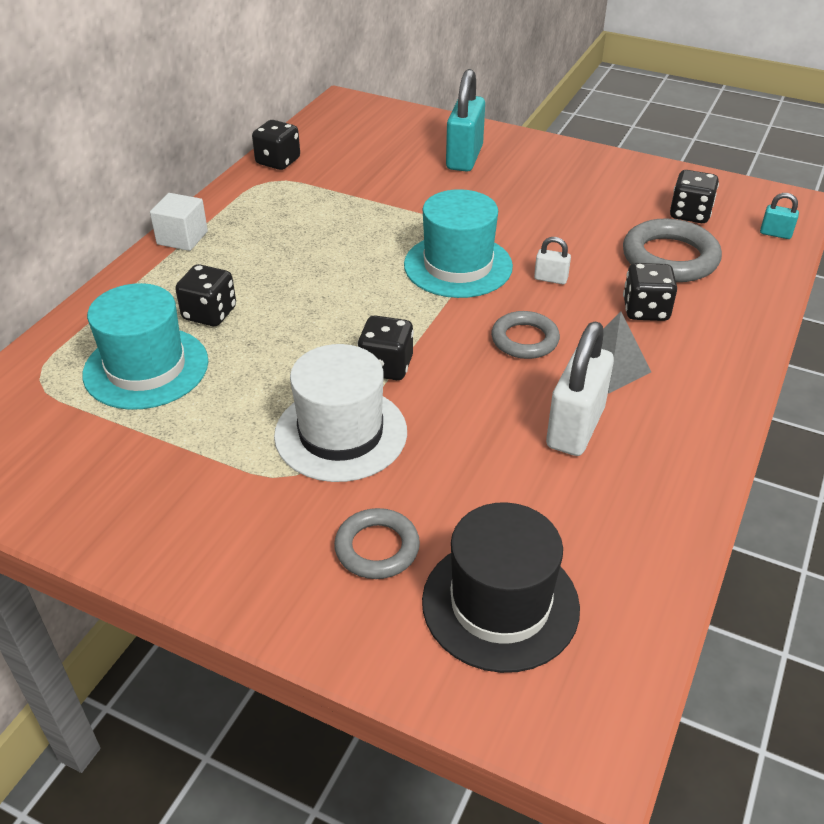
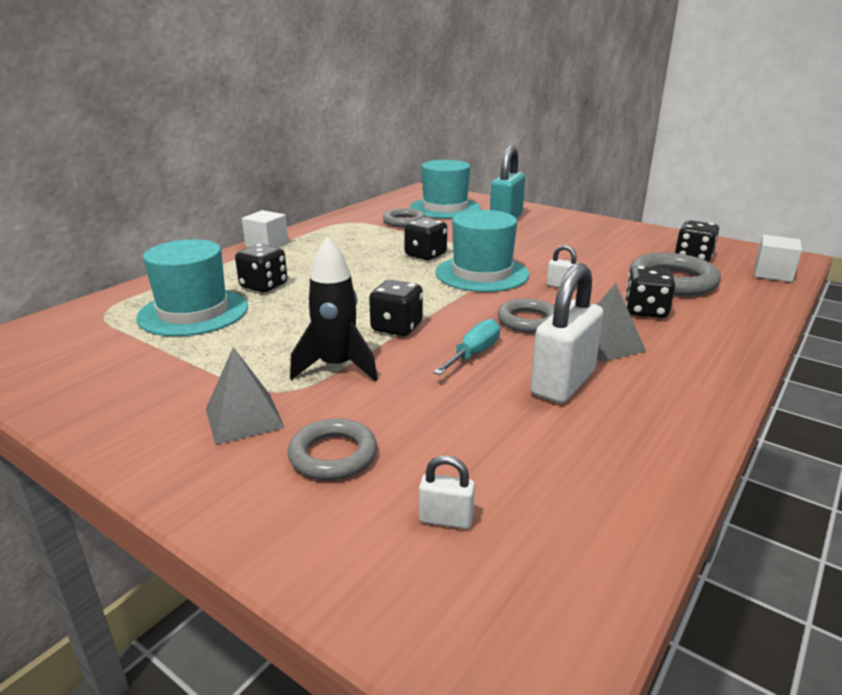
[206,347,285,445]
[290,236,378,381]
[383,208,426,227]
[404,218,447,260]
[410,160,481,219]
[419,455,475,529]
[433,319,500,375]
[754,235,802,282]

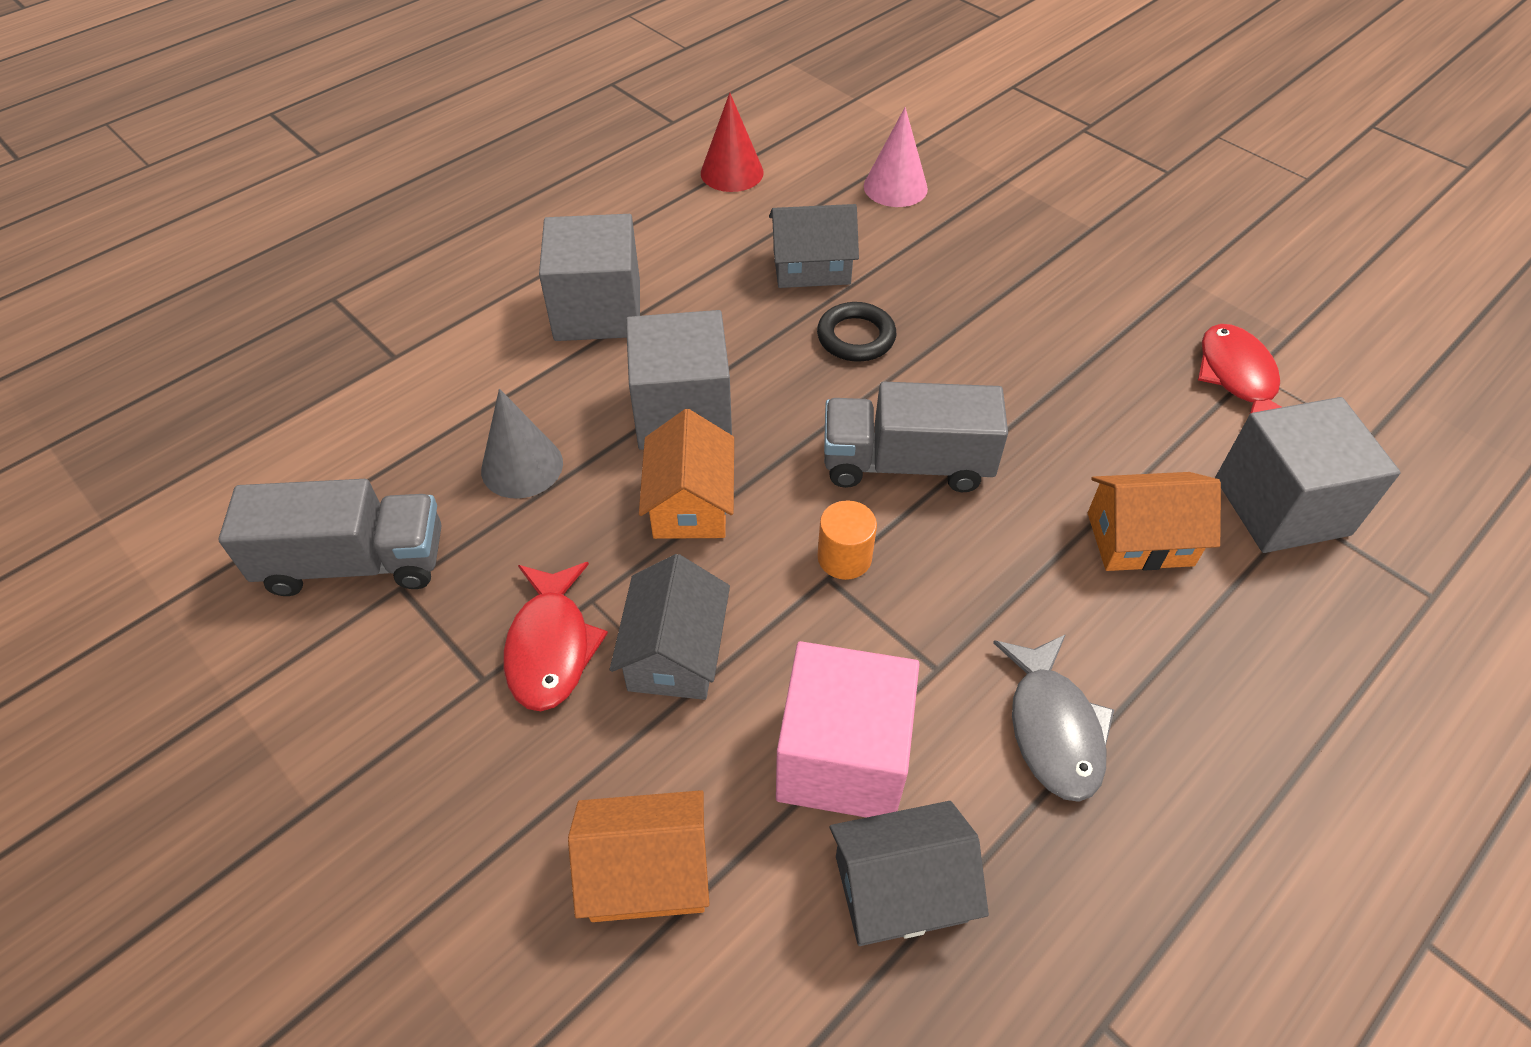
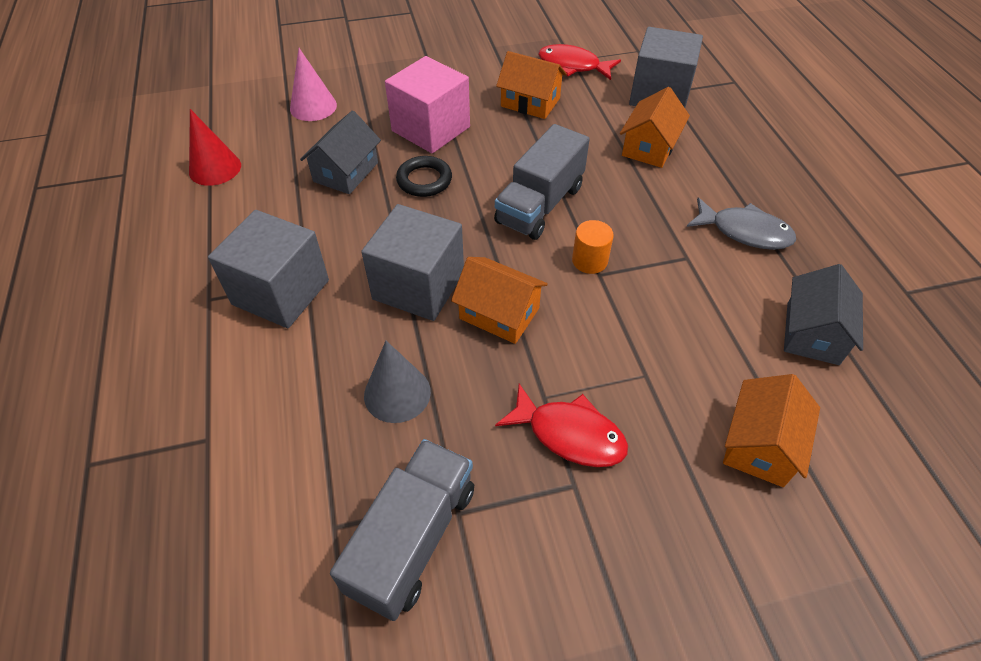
[385,56,470,153]
[496,51,567,119]
[610,554,730,700] (first image)

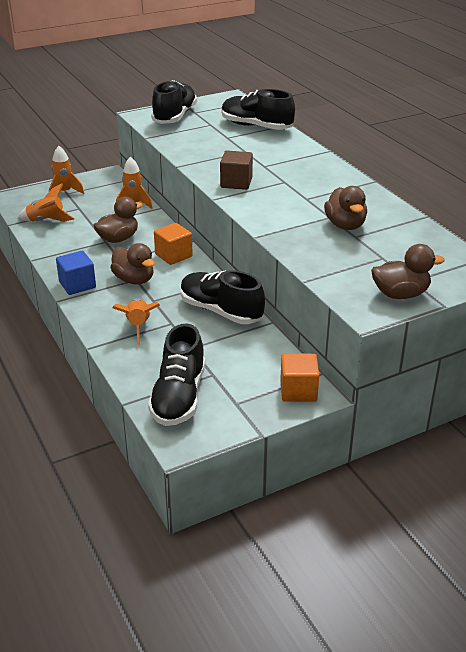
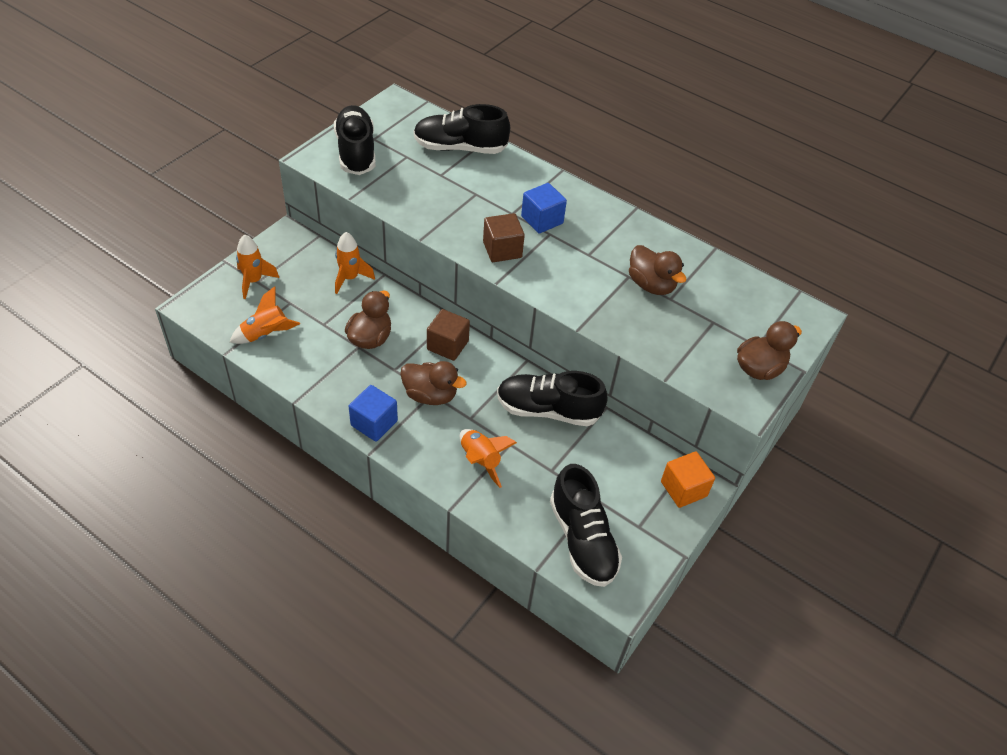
[427,309,470,361]
[521,183,567,234]

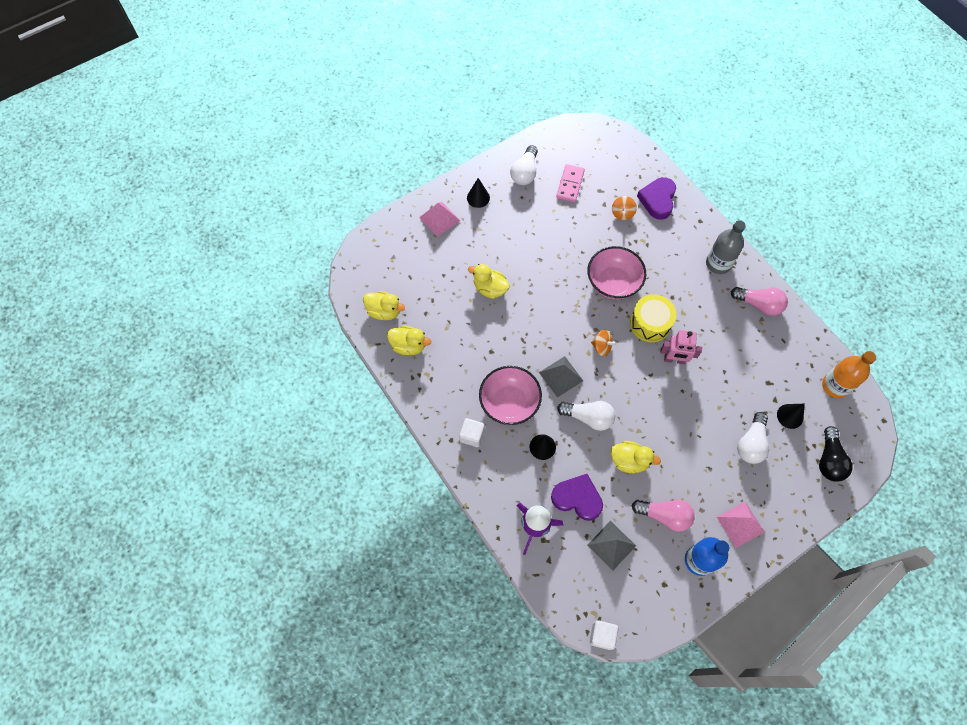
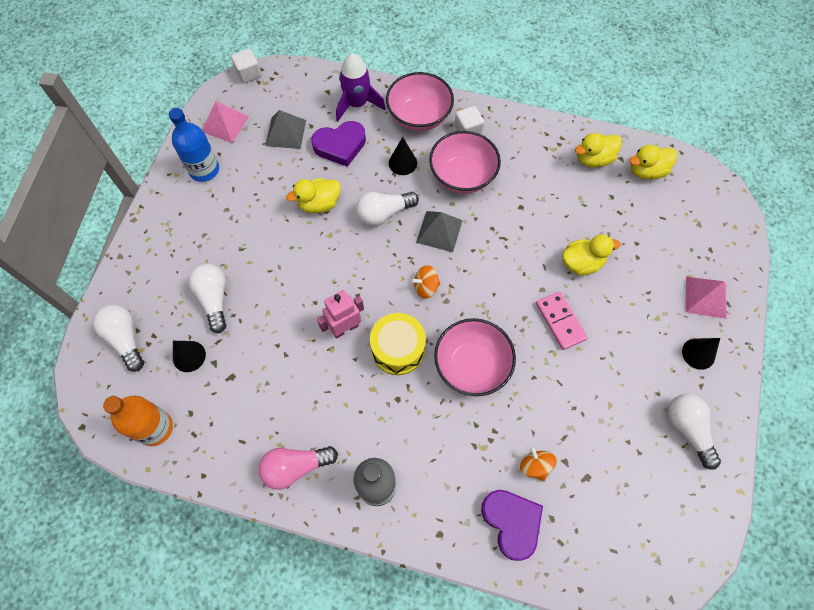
[93,305,144,372]
[202,101,249,143]
[386,72,454,131]
[536,291,588,350]
[632,500,695,532] (first image)

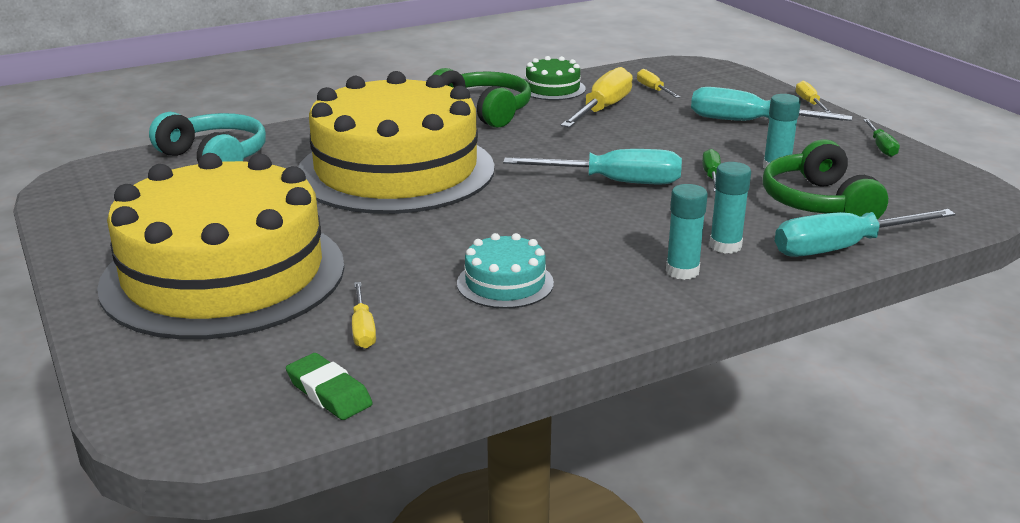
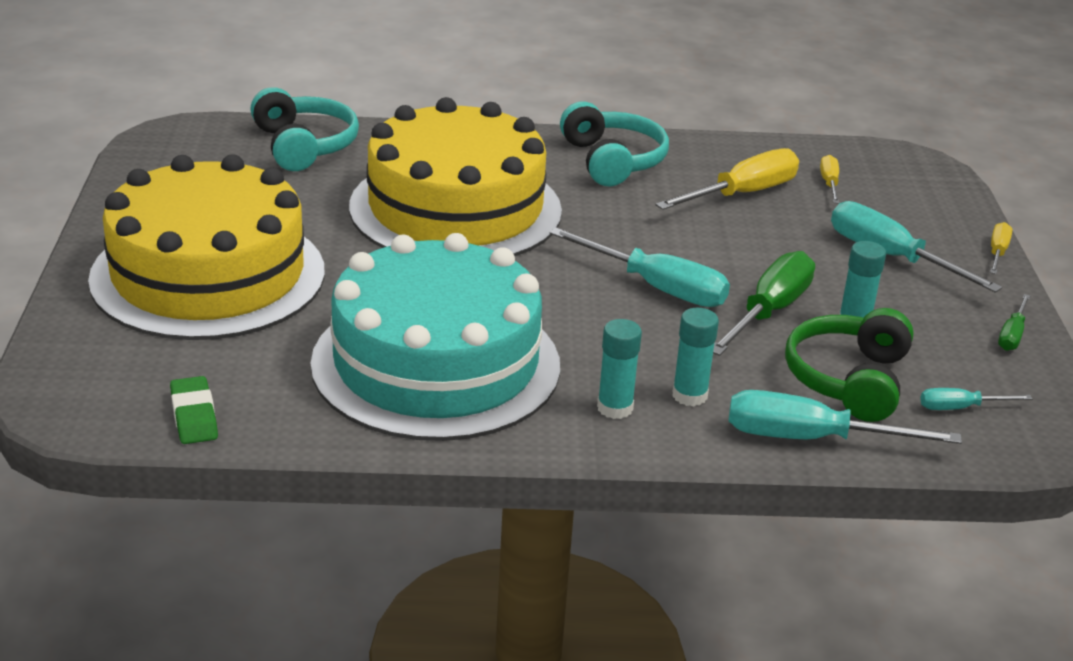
[311,233,560,441]
[560,101,669,186]
[713,251,815,356]
[920,388,1033,410]
[352,282,376,349] (first image)
[526,56,586,100] (first image)

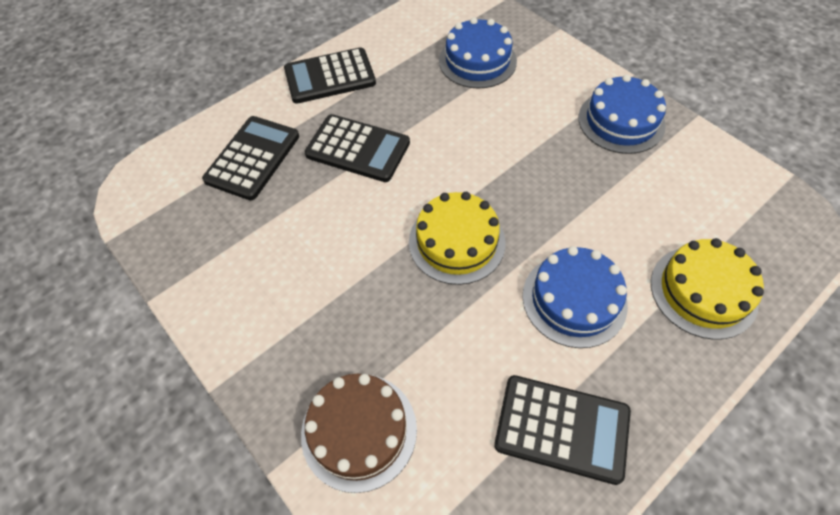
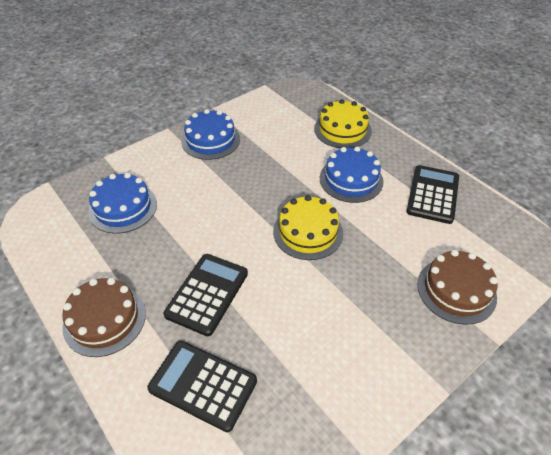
[62,278,146,357]

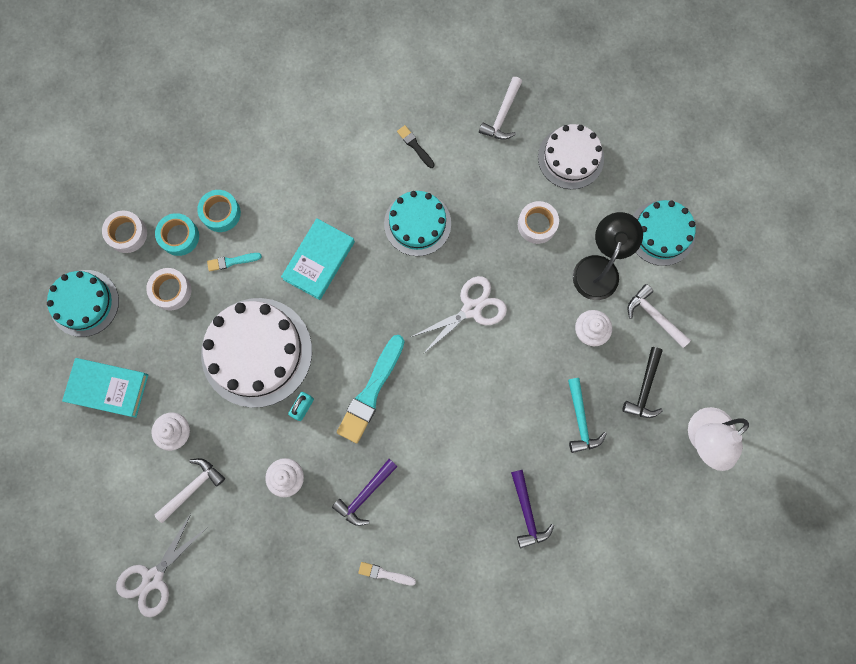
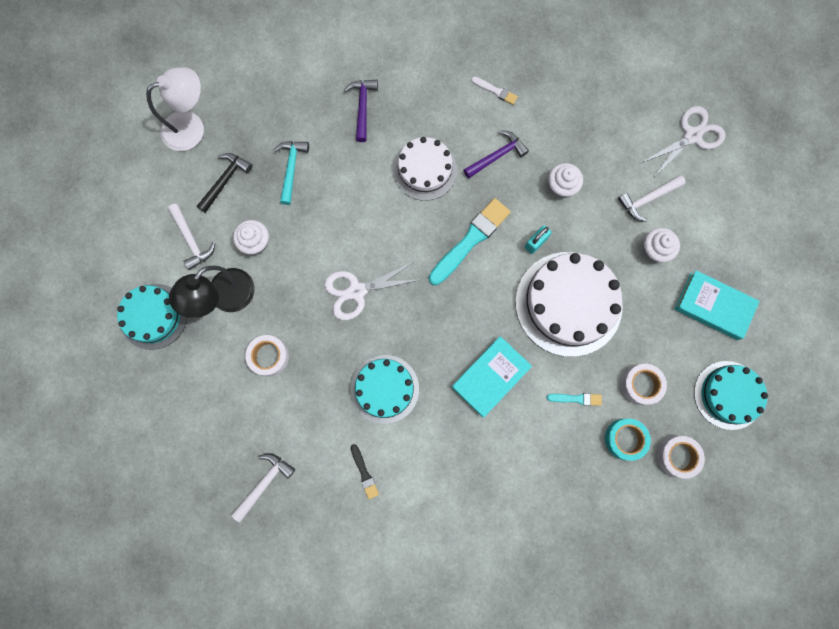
[393,137,457,201]
[197,190,241,232] (first image)

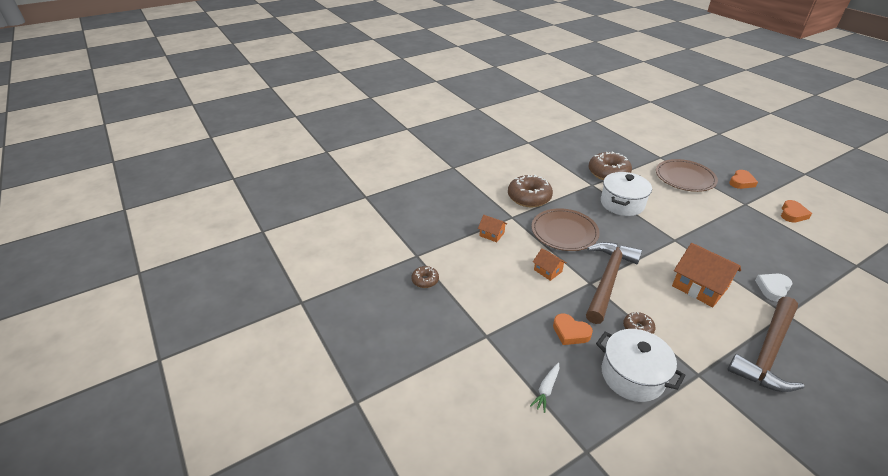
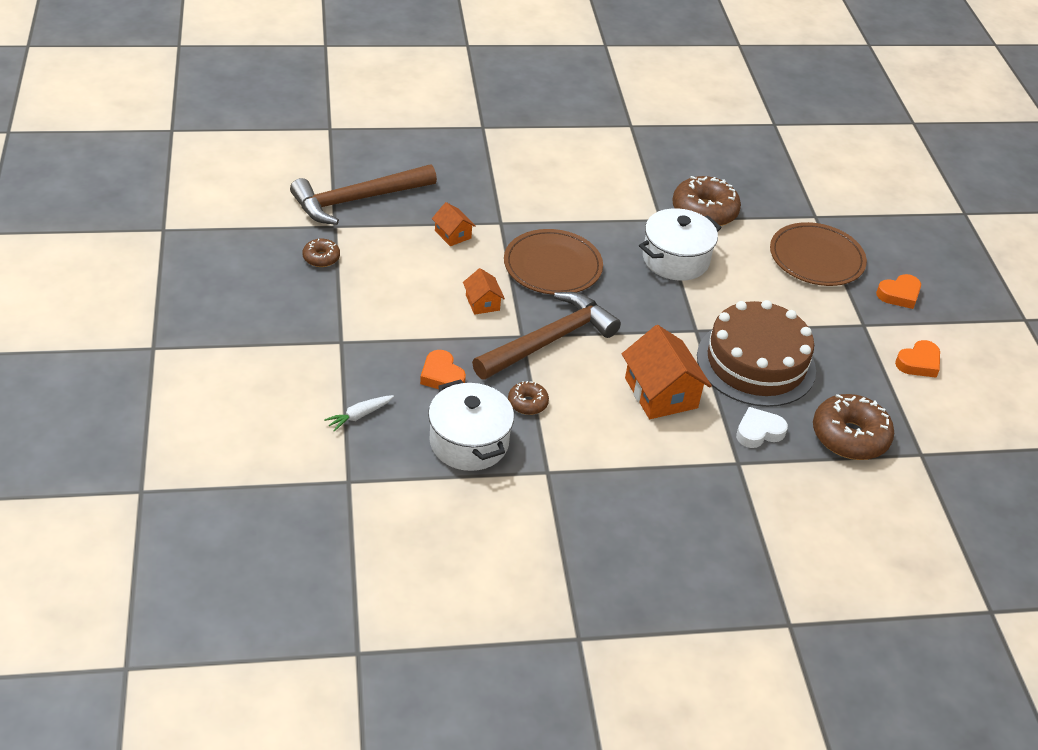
[290,164,437,225]
[697,300,816,407]
[813,394,894,460]

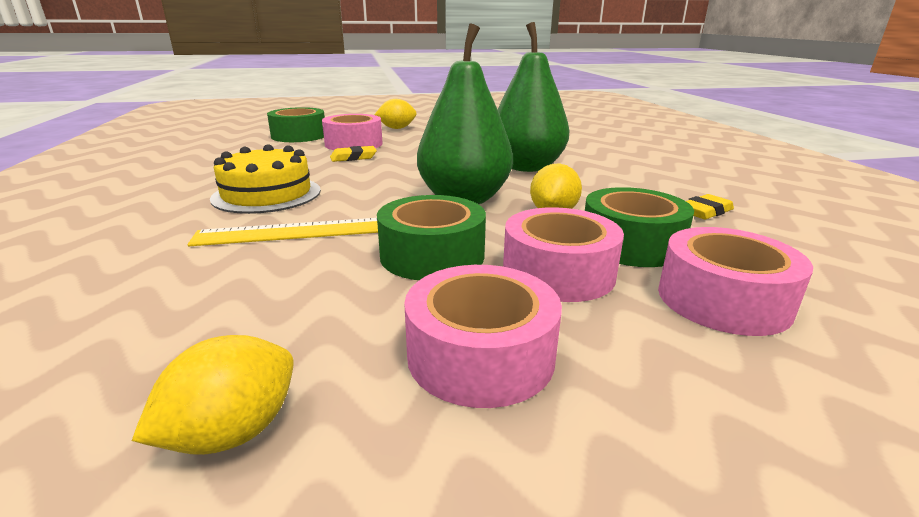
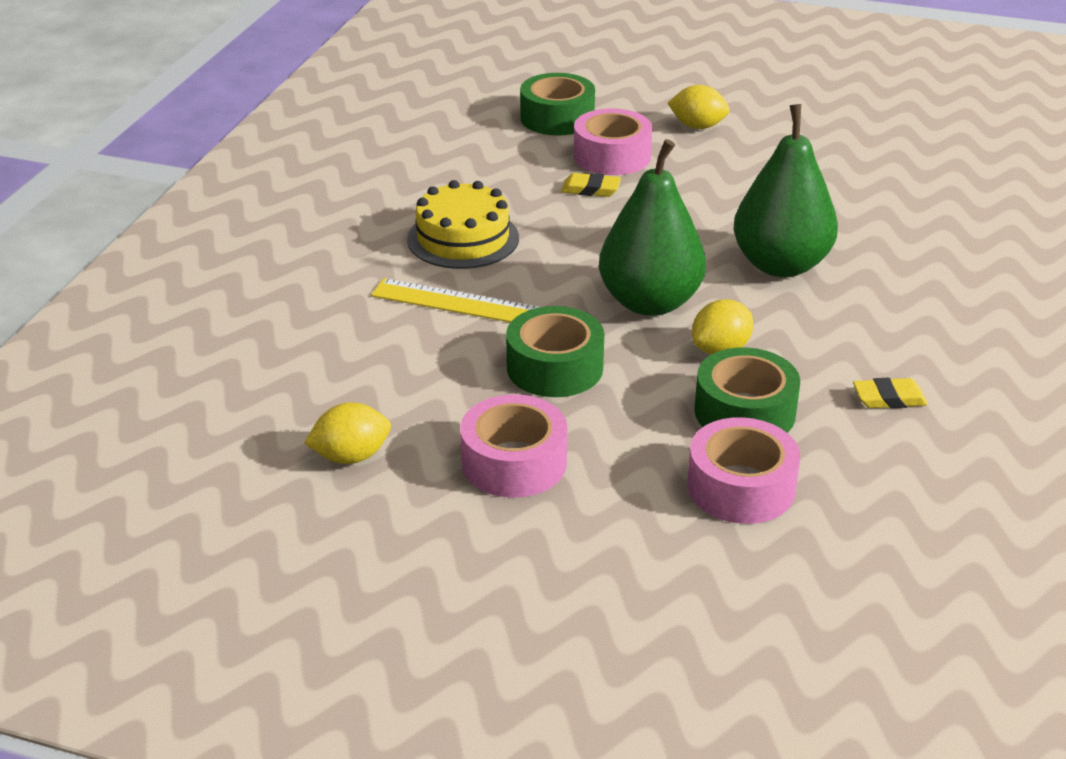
[503,207,624,302] (first image)

